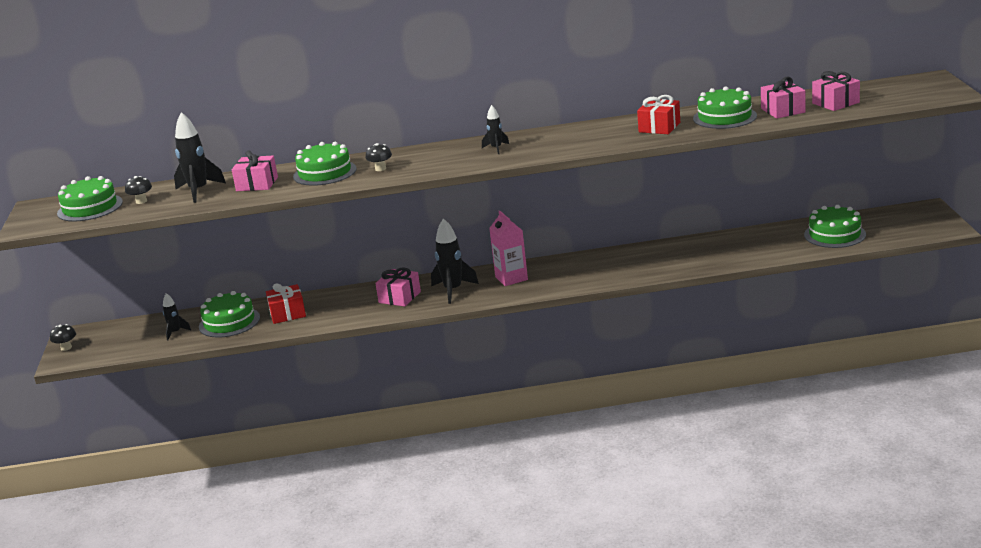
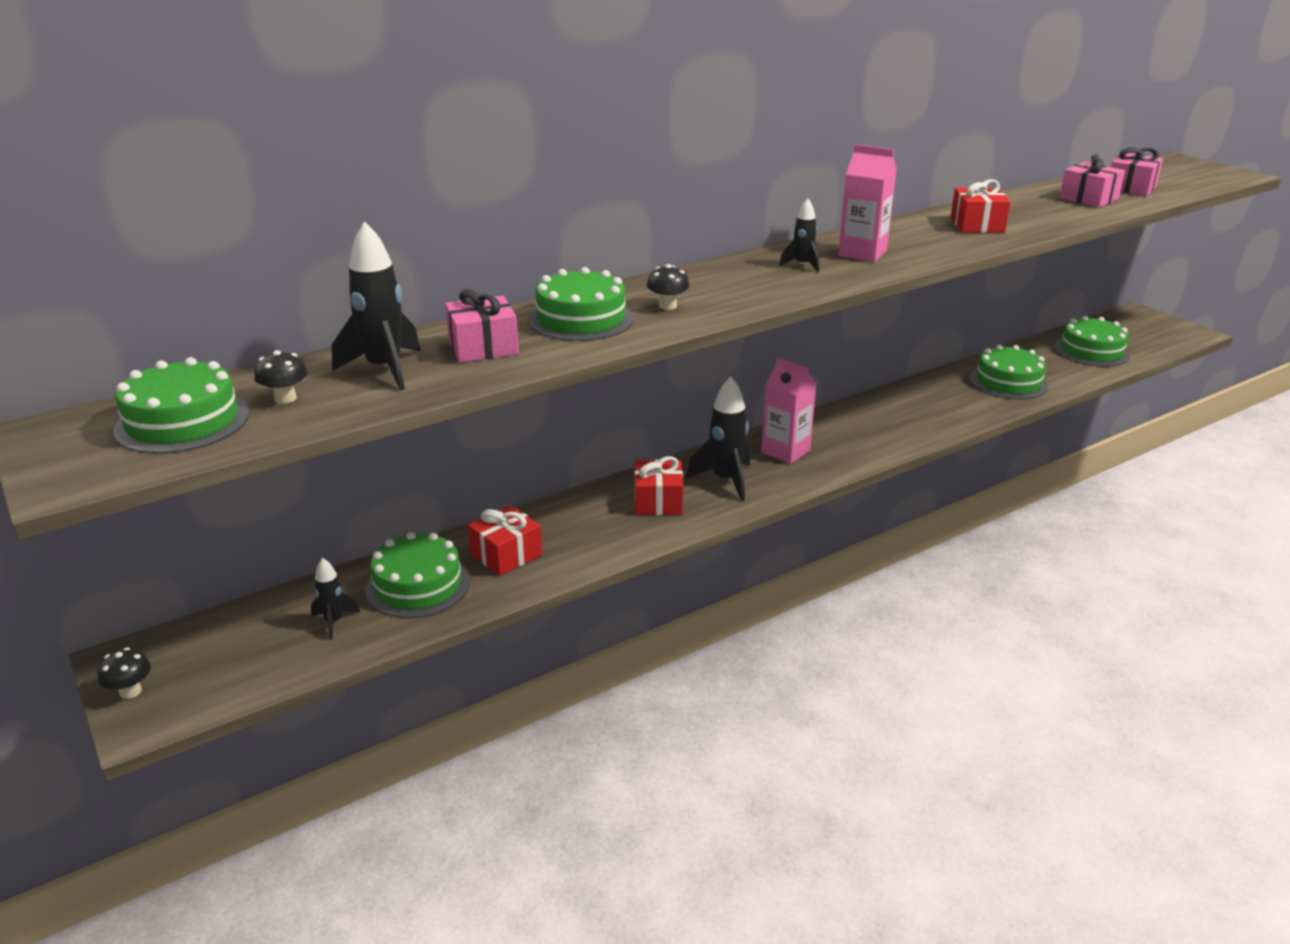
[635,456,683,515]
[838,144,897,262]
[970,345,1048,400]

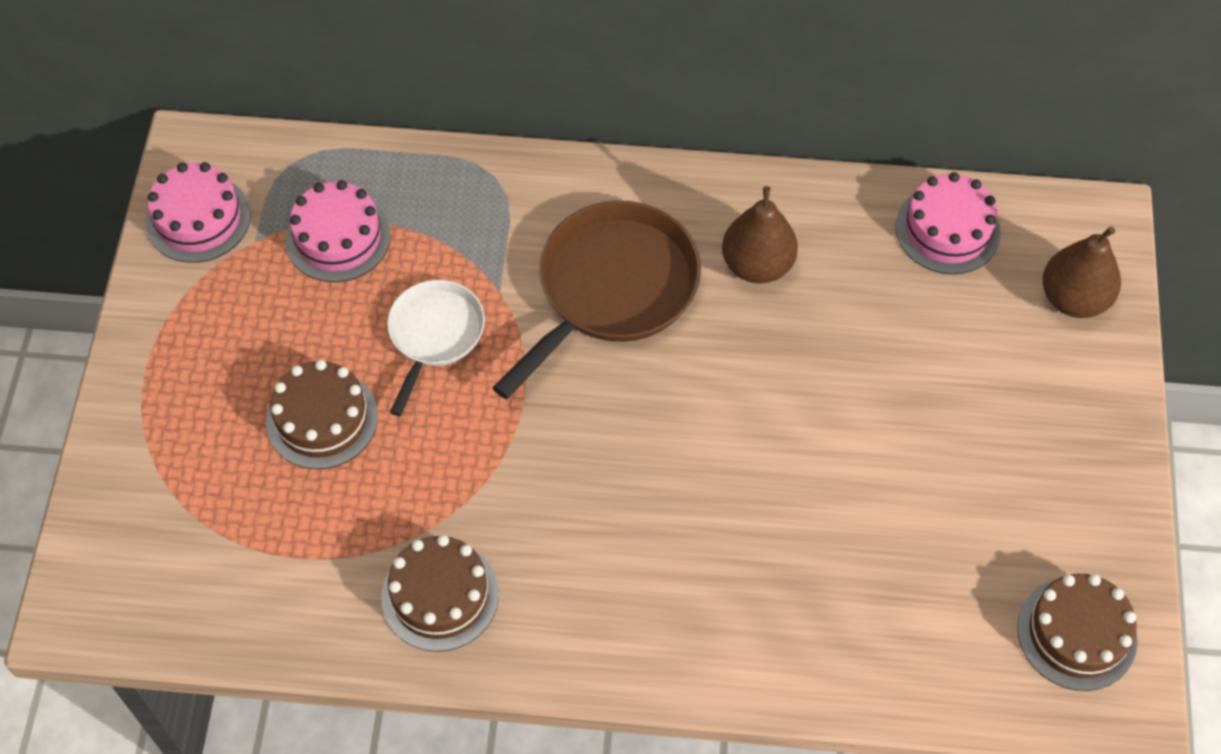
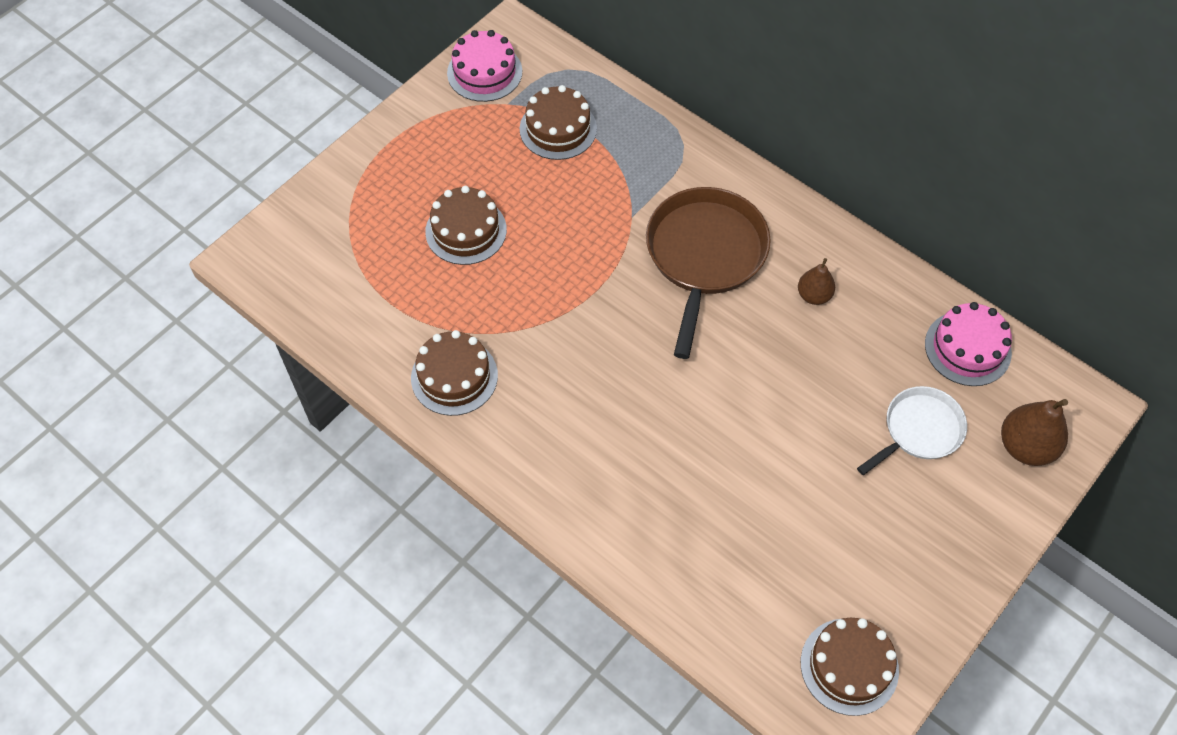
[520,85,597,160]
[646,187,771,359]
[798,258,835,305]
[857,386,967,475]

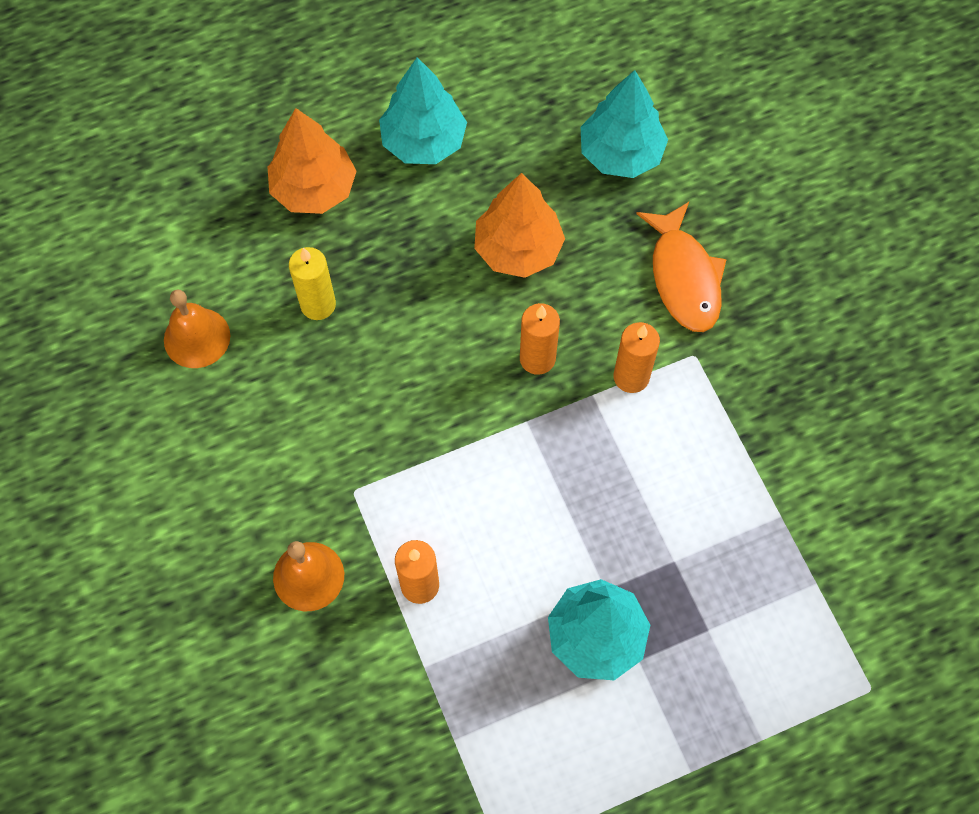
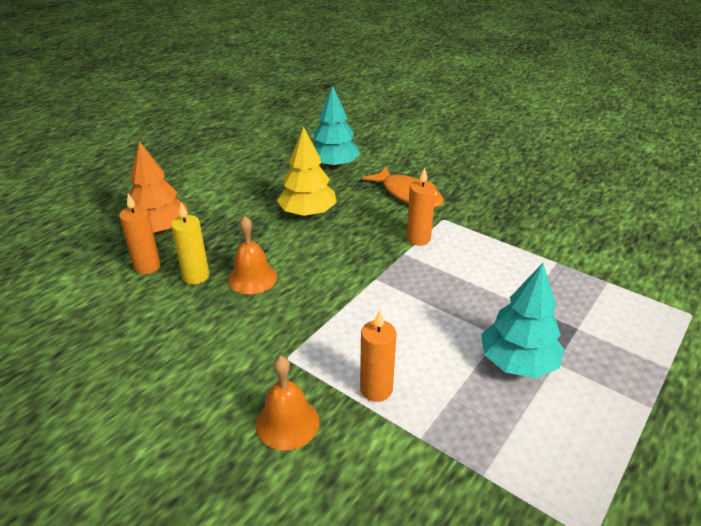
[119,193,161,274]
[228,216,277,294]
[277,127,337,217]
[379,57,467,164] (first image)

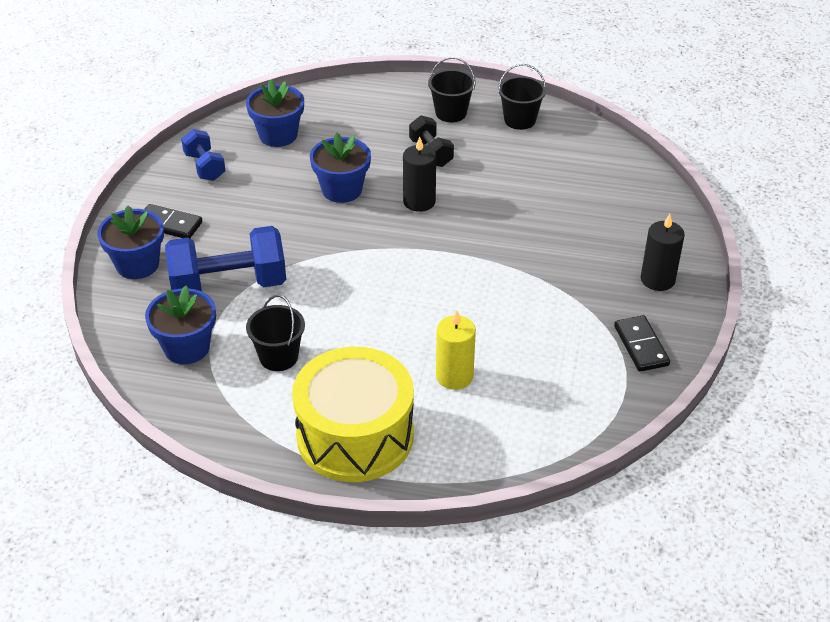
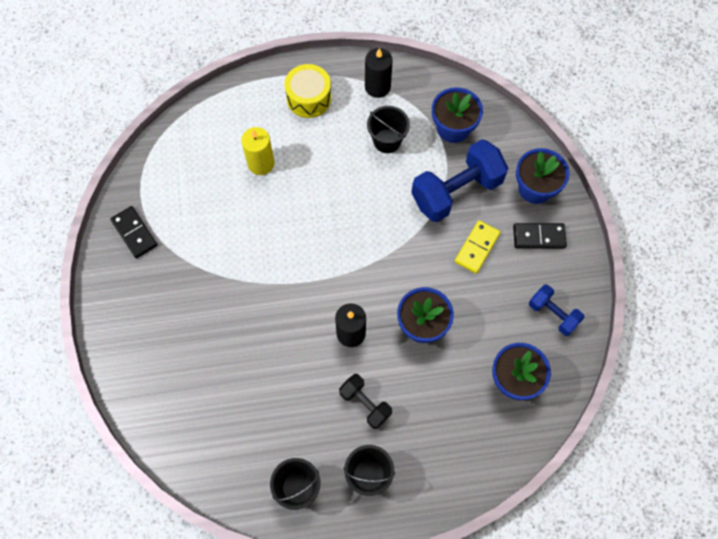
[284,64,332,118]
[365,48,393,98]
[455,220,501,274]

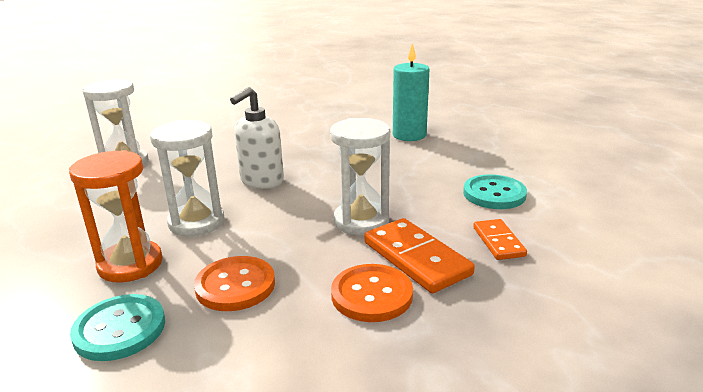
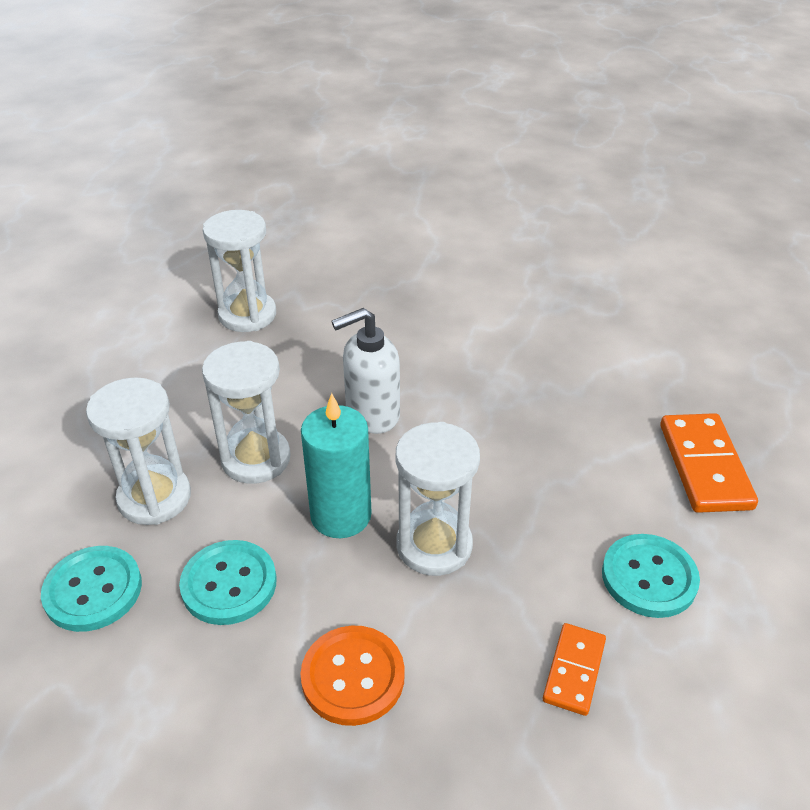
[86,377,191,525]
[179,540,277,625]
[301,393,372,538]
[660,413,758,513]

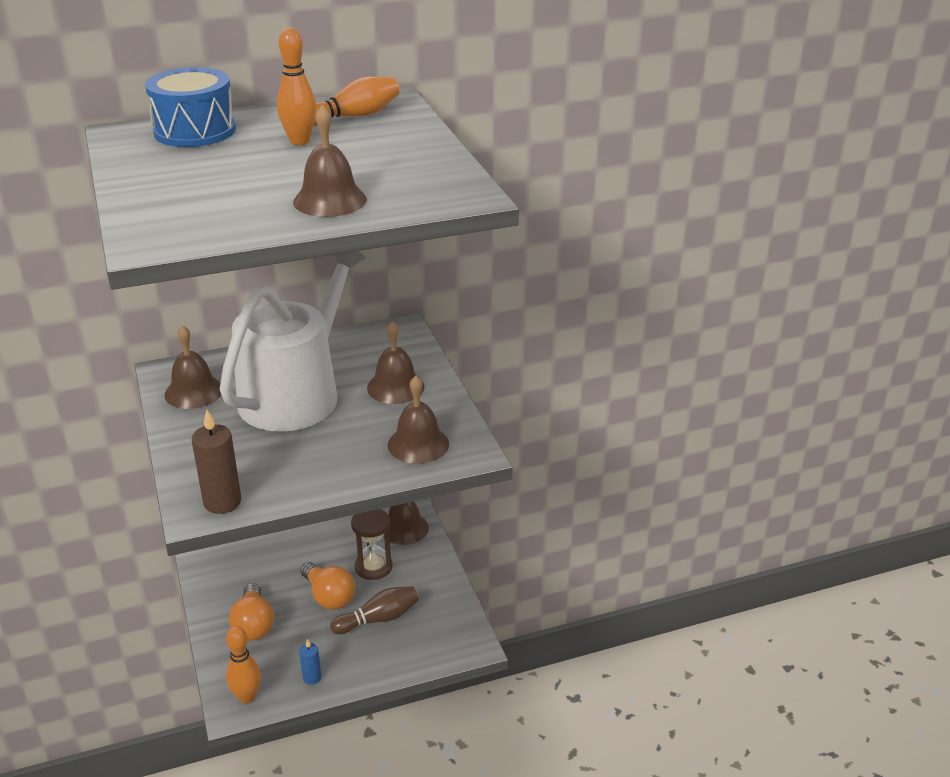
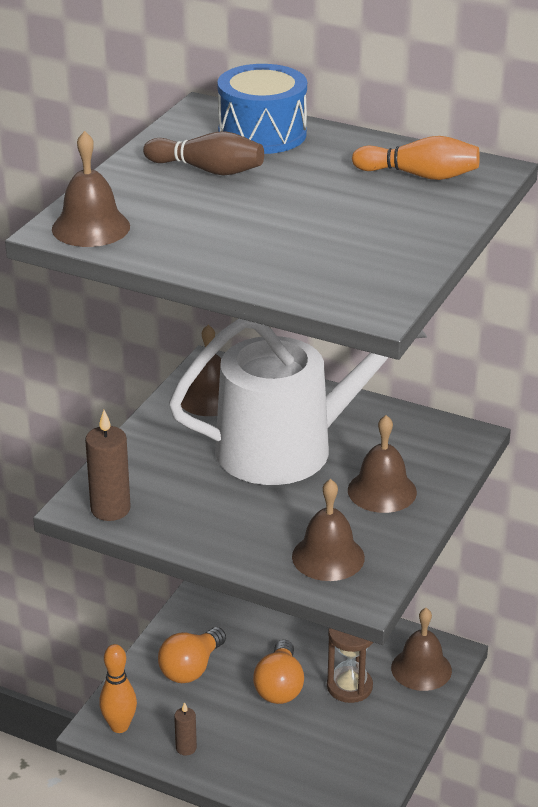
[52,131,130,247]
[143,131,264,175]
[174,702,197,756]
[277,28,317,145] (first image)

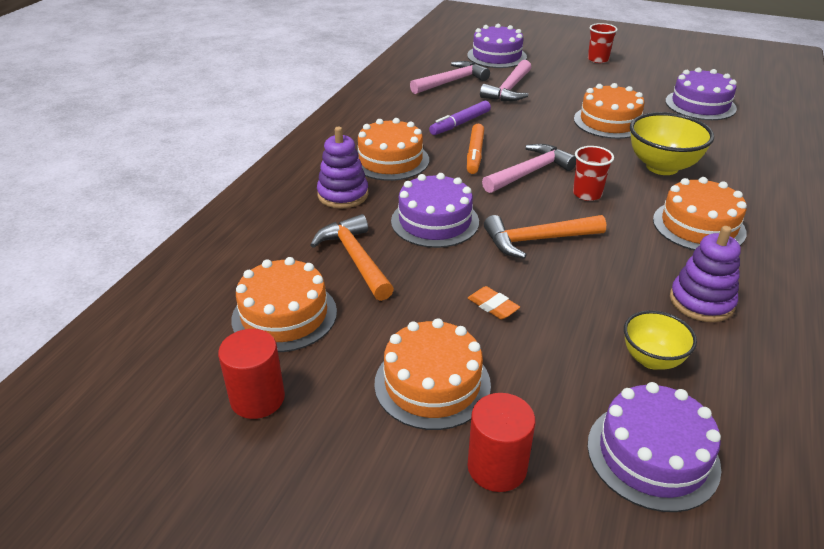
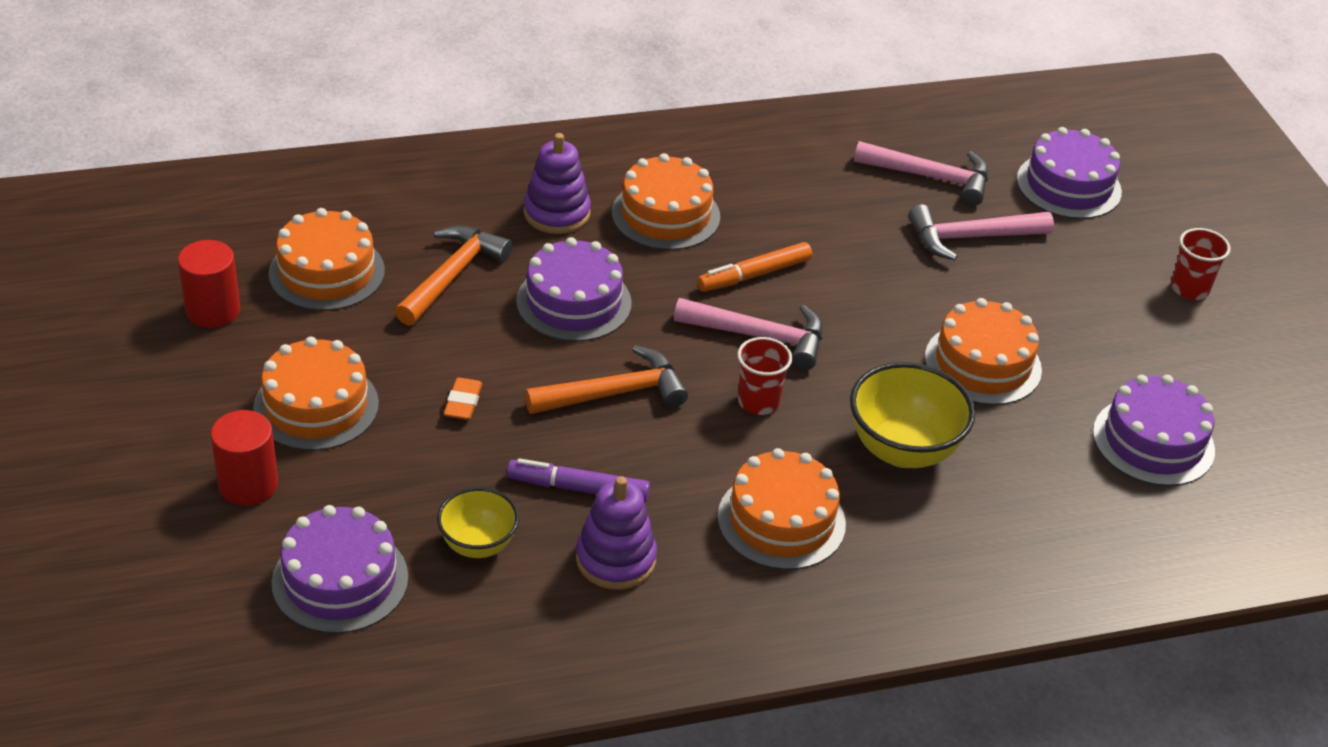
[507,458,650,502]
[525,345,688,414]

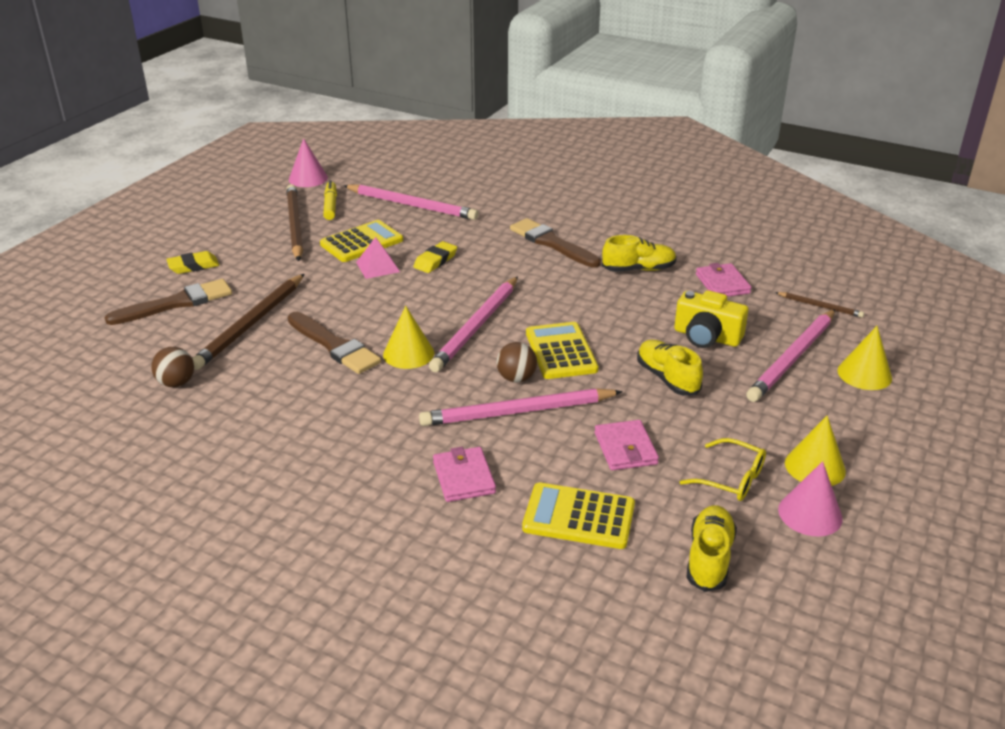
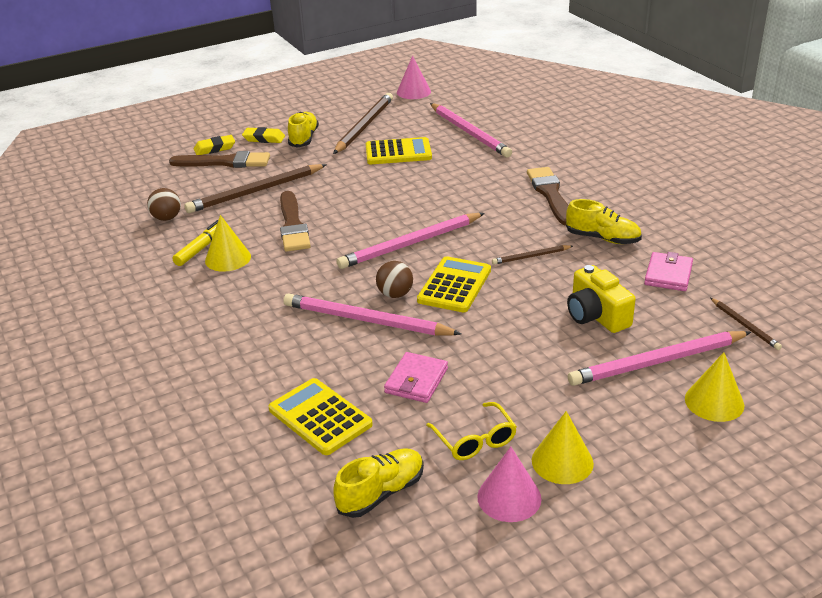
[173,220,218,266]
[194,135,235,155]
[205,215,251,272]
[288,112,319,148]
[492,245,573,265]
[356,237,400,279] (first image)
[433,447,496,502] (first image)

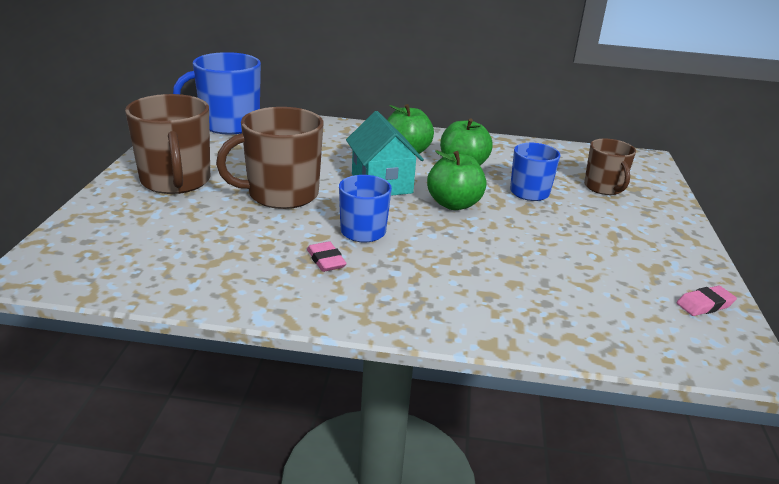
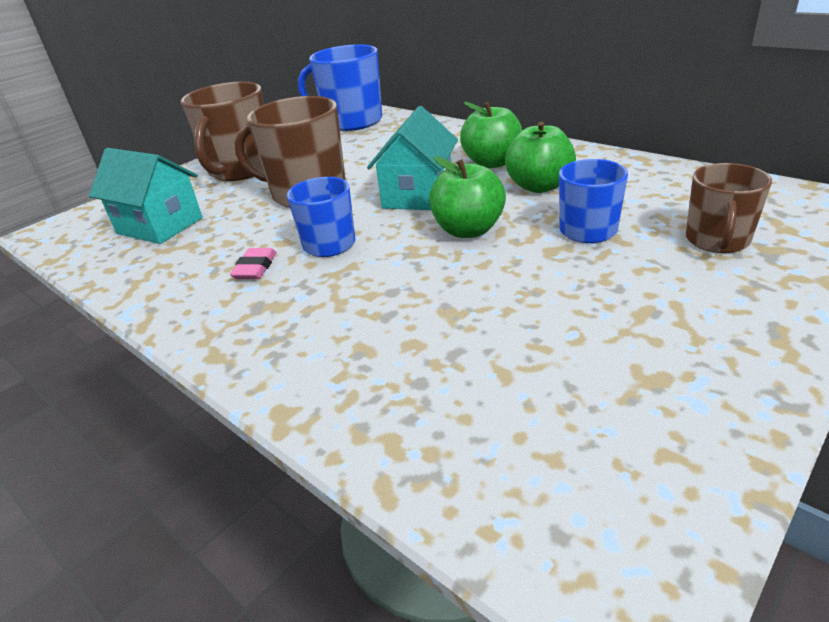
[89,148,203,244]
[677,286,737,316] (first image)

